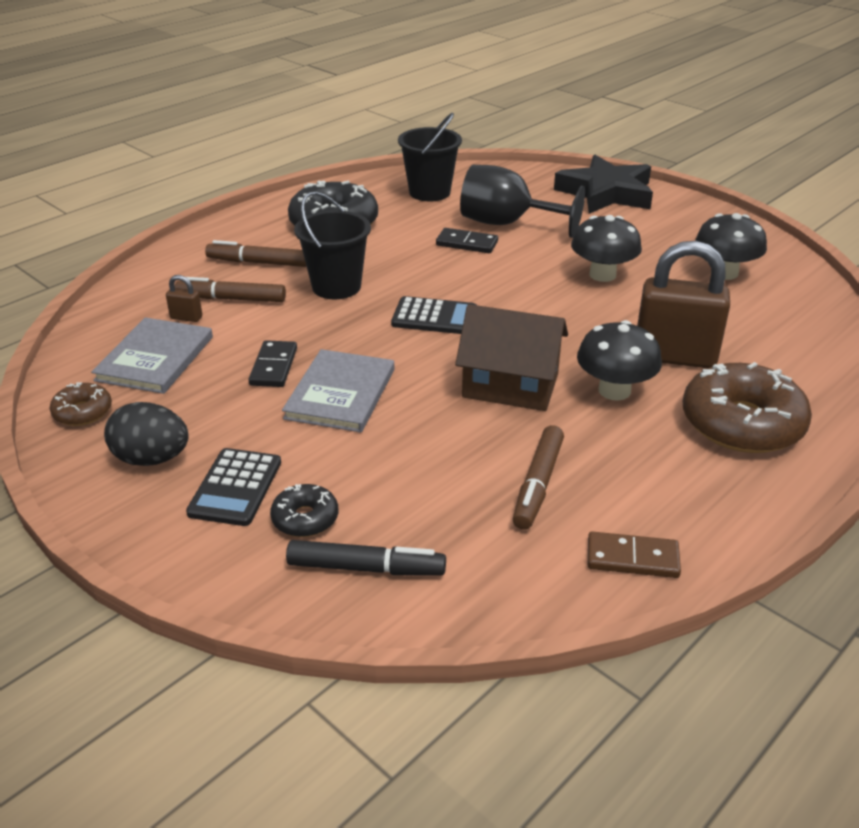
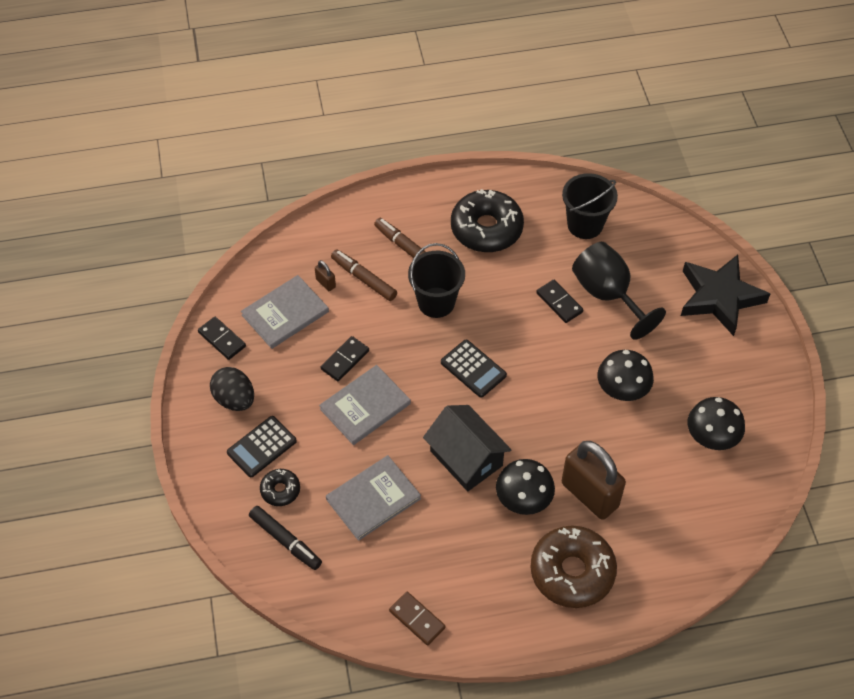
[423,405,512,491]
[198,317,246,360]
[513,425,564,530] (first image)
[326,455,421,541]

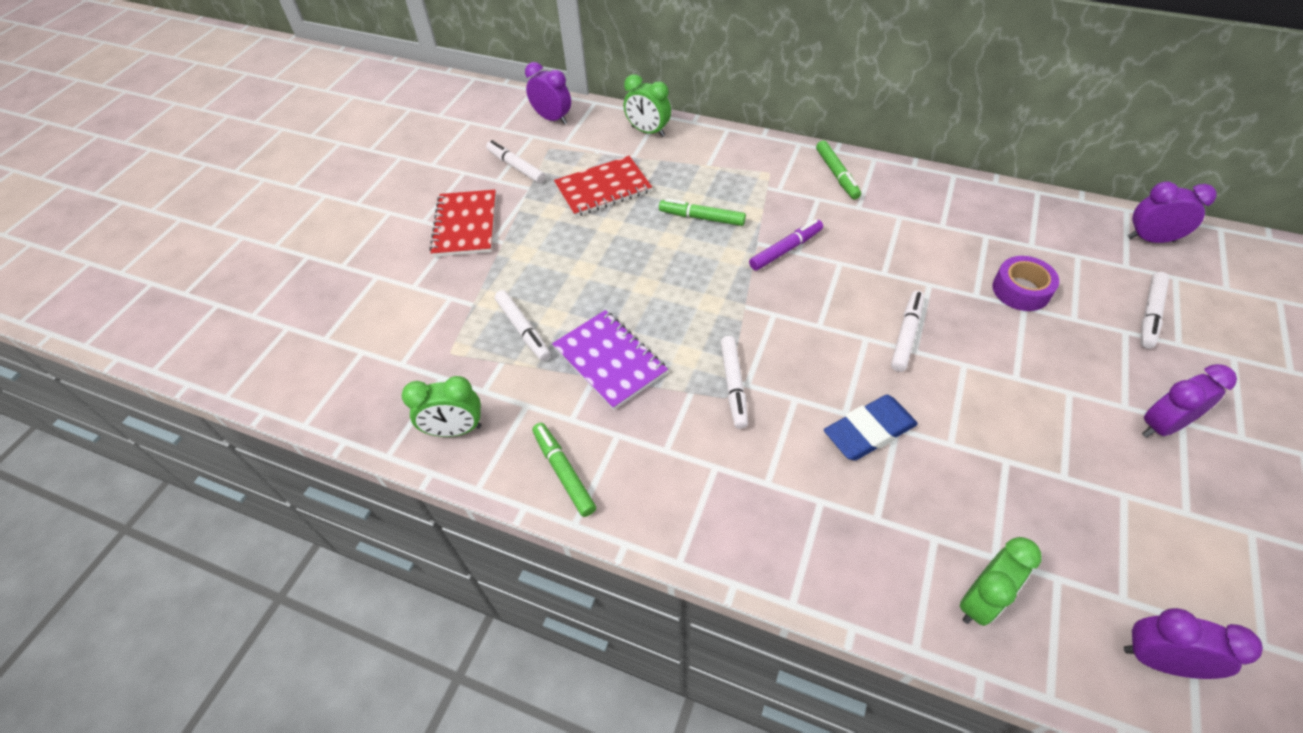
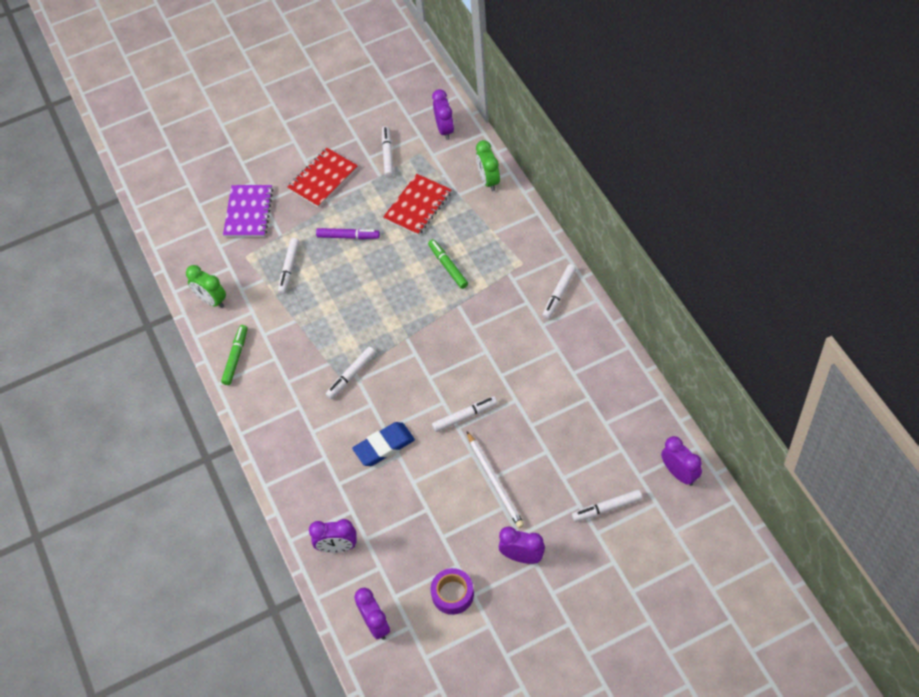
[542,264,576,319]
[383,174,452,236]
[316,228,380,239]
[430,568,474,615]
[223,185,273,237]
[352,422,415,466]
[309,519,356,553]
[467,431,524,528]

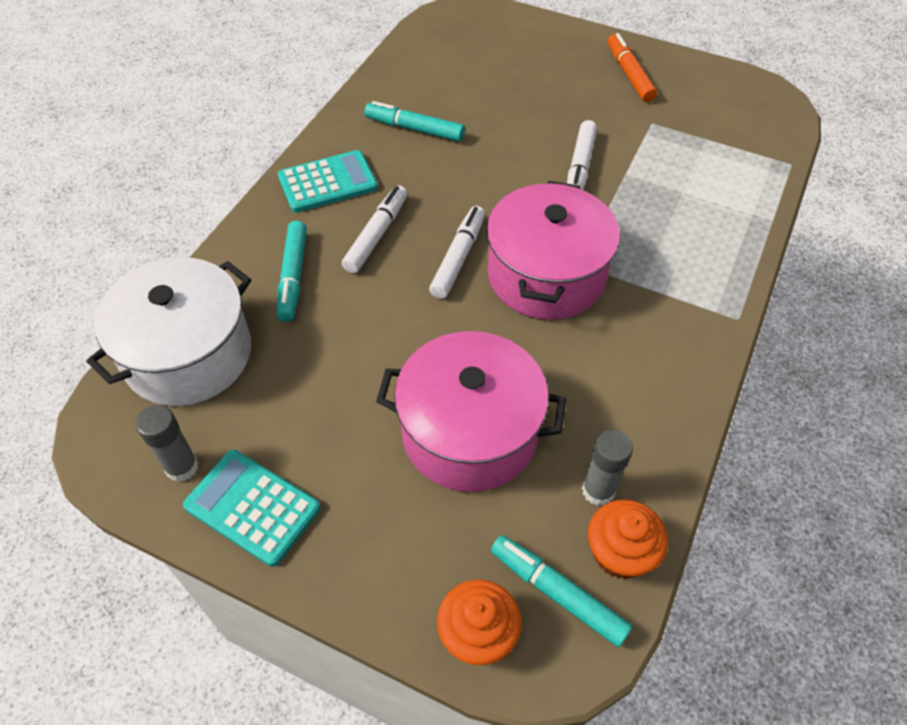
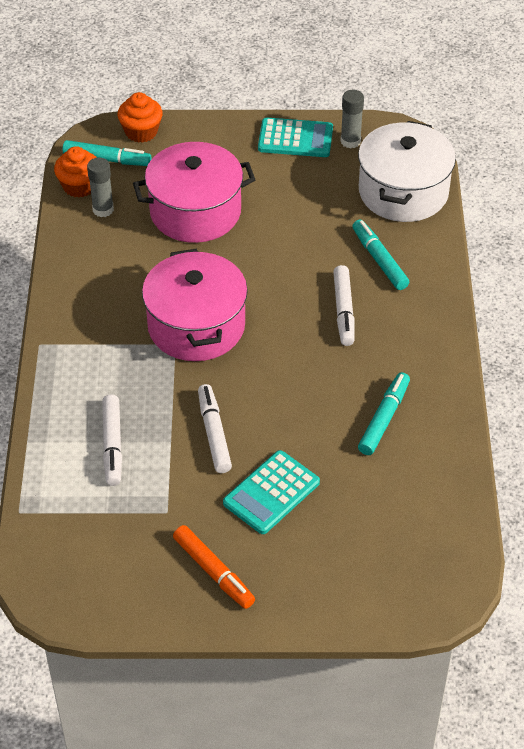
[358,372,410,455]
[223,450,320,534]
[102,395,122,486]

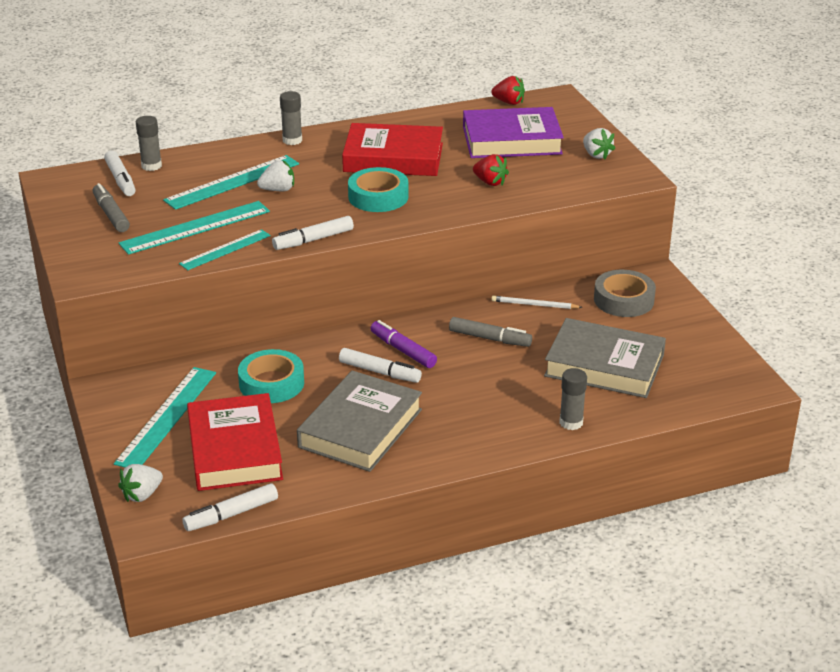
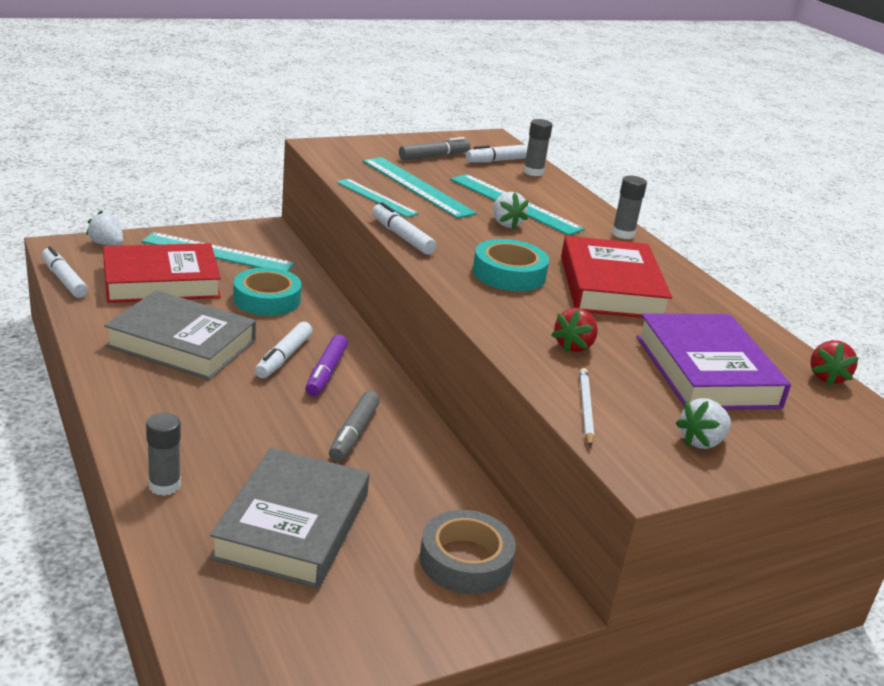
[580,368,594,447]
[305,335,348,396]

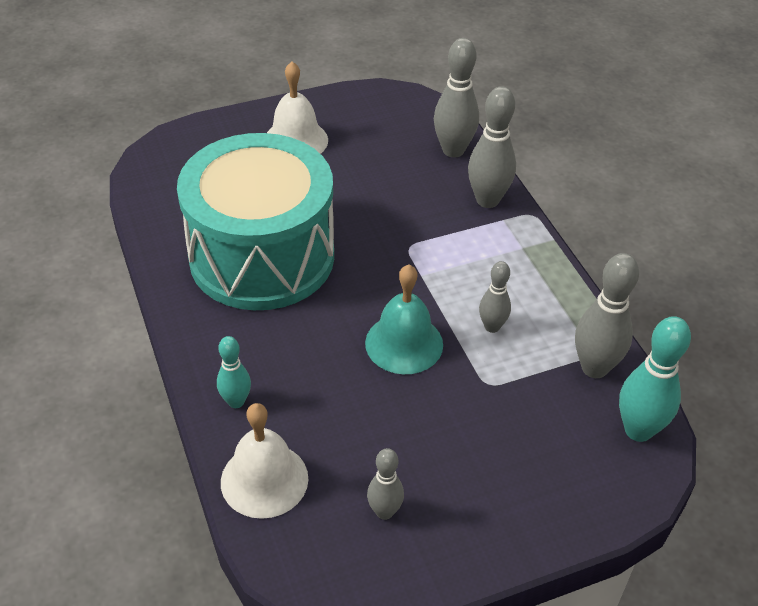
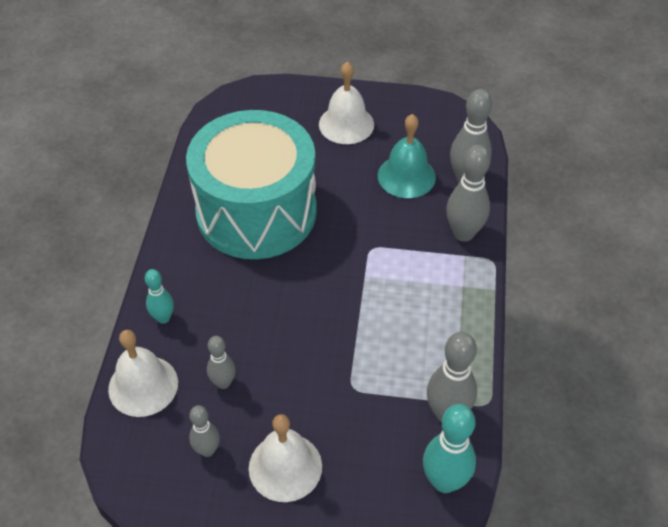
[207,336,236,389]
[378,114,436,198]
[249,414,322,502]

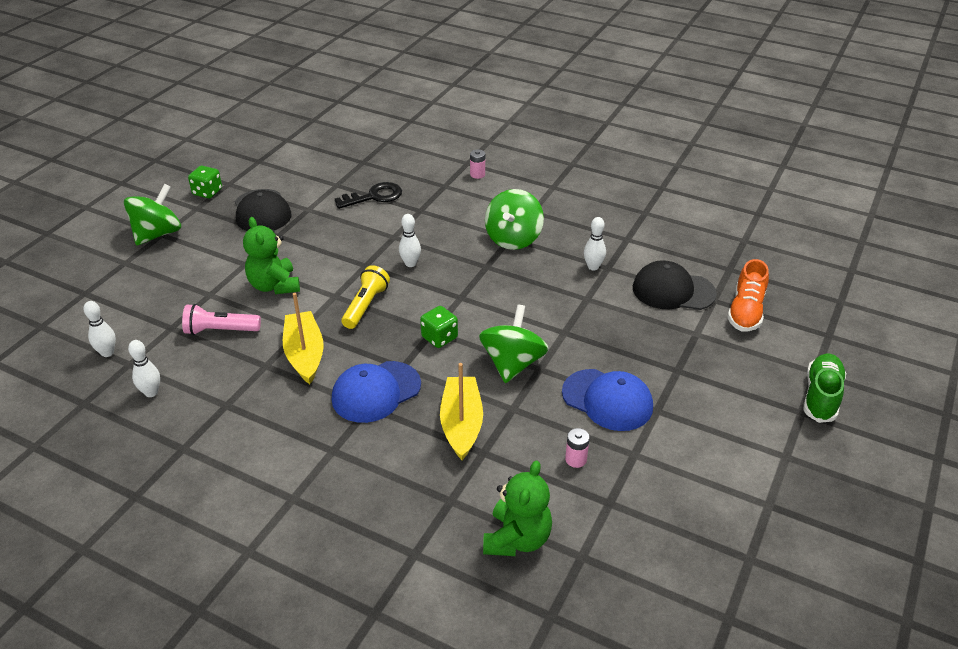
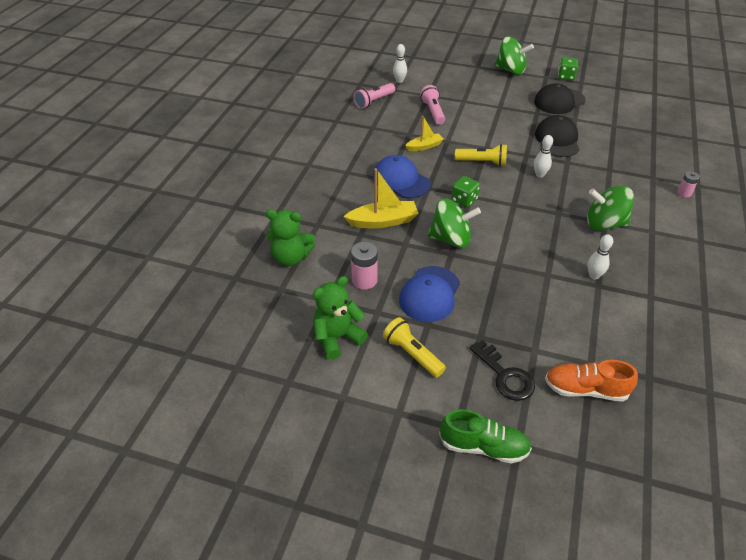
[470,340,535,401]
[313,276,368,360]
[535,115,580,157]
[405,116,444,151]
[354,83,395,109]
[351,242,378,289]
[383,317,446,378]

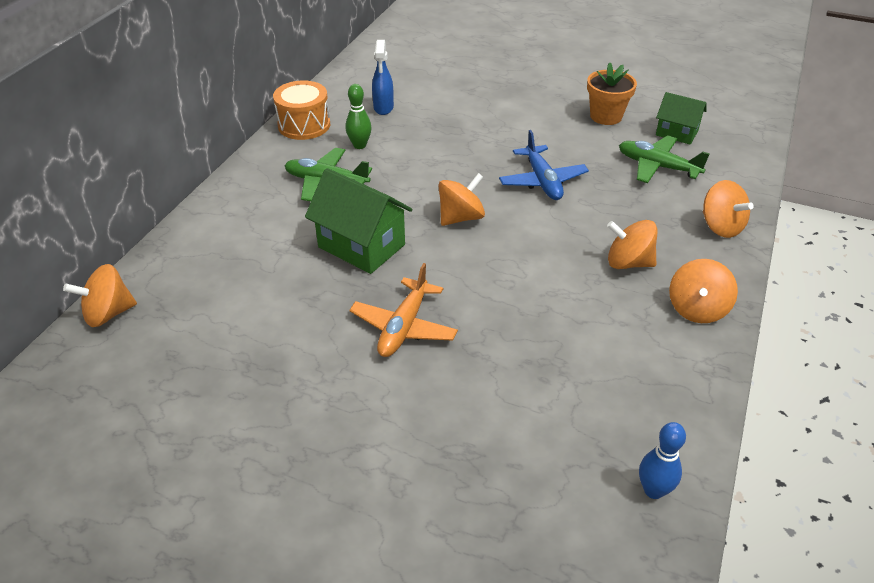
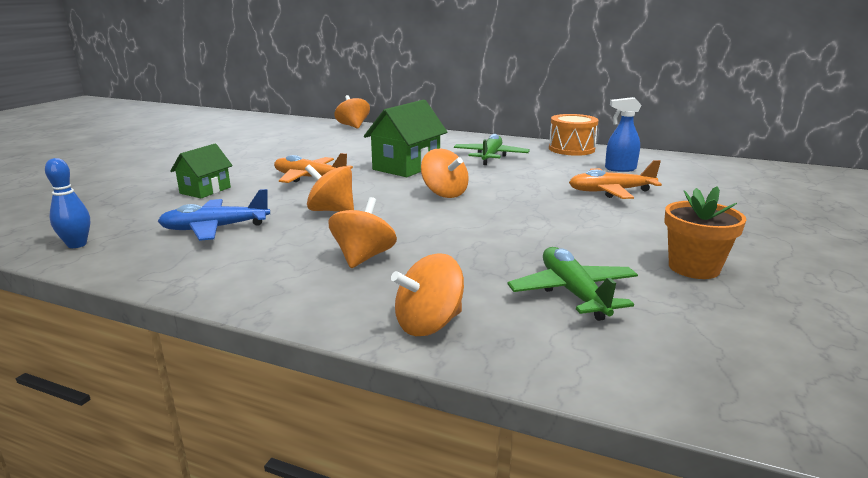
[346,84,372,149] (first image)
[170,144,233,198]
[158,189,270,241]
[507,247,638,321]
[305,164,354,212]
[569,160,662,199]

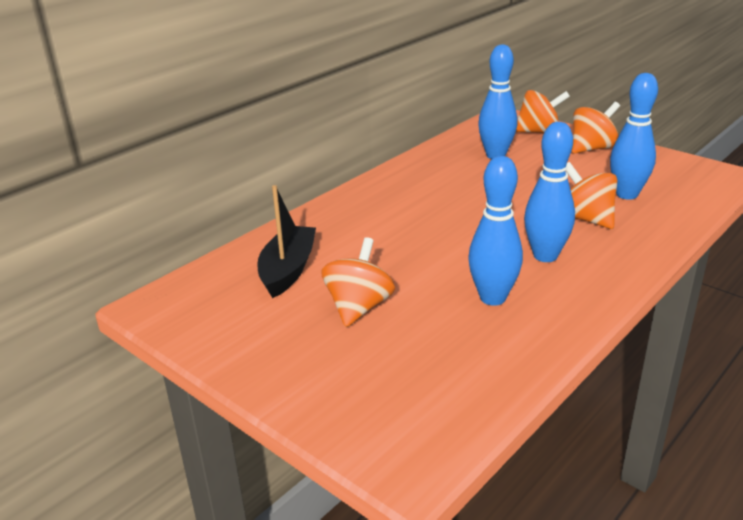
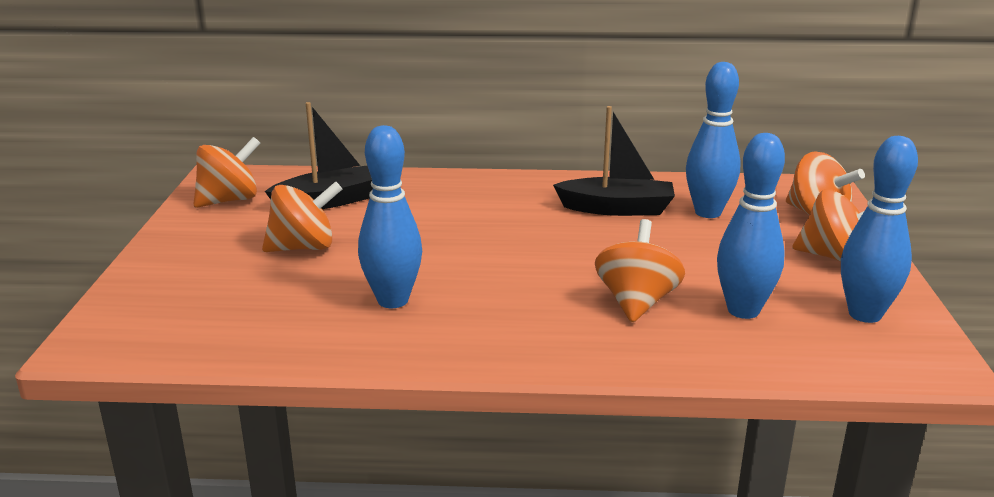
[841,136,918,323]
[553,106,675,216]
[194,137,260,208]

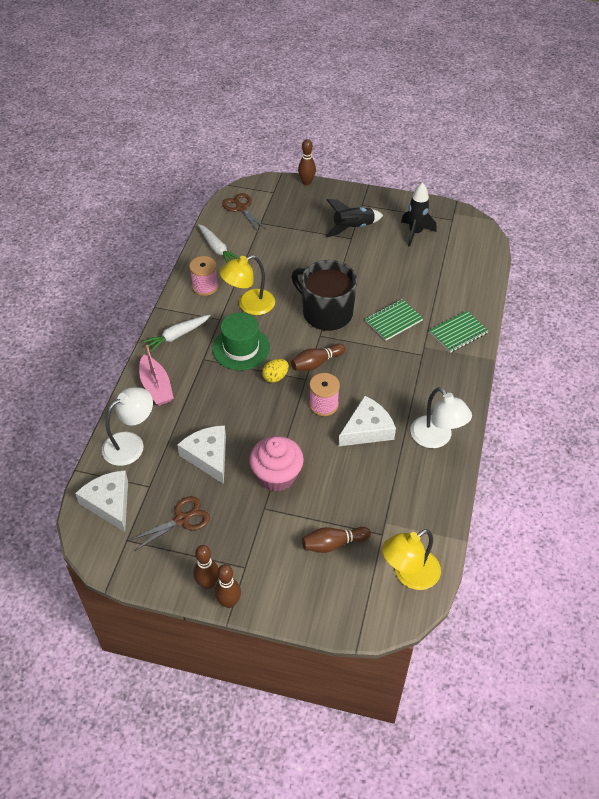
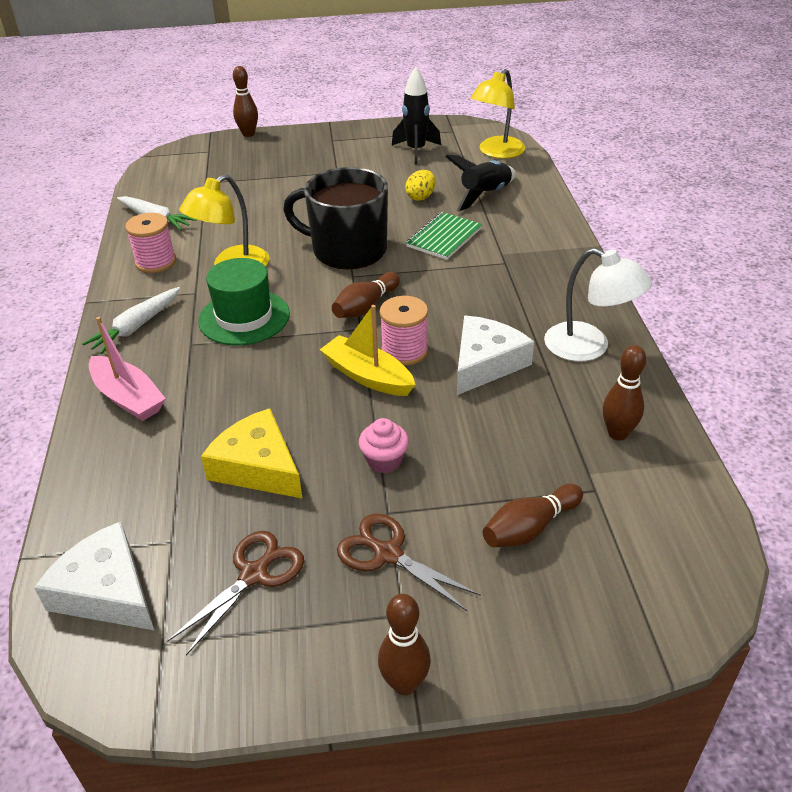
[337,514,481,611]
[445,155,515,211]
[430,311,488,353] (first image)
[405,170,435,201]
[102,387,153,466] (first image)
[201,408,303,499]
[359,418,409,473]
[470,69,525,159]
[603,345,646,441]
[320,305,416,396]

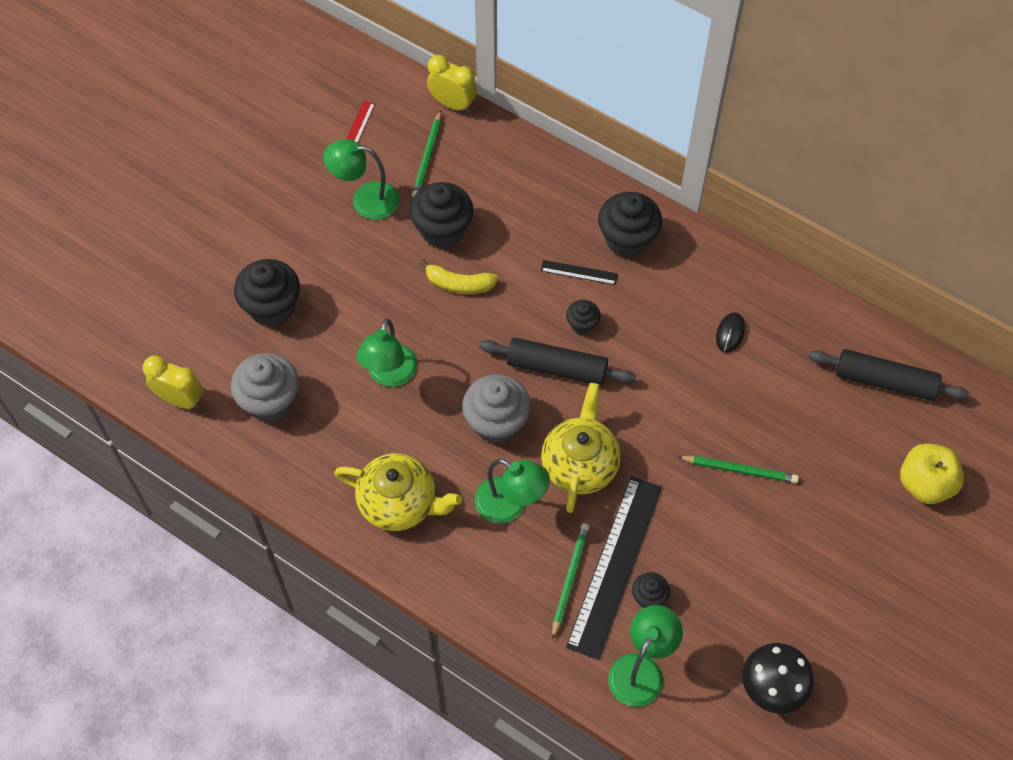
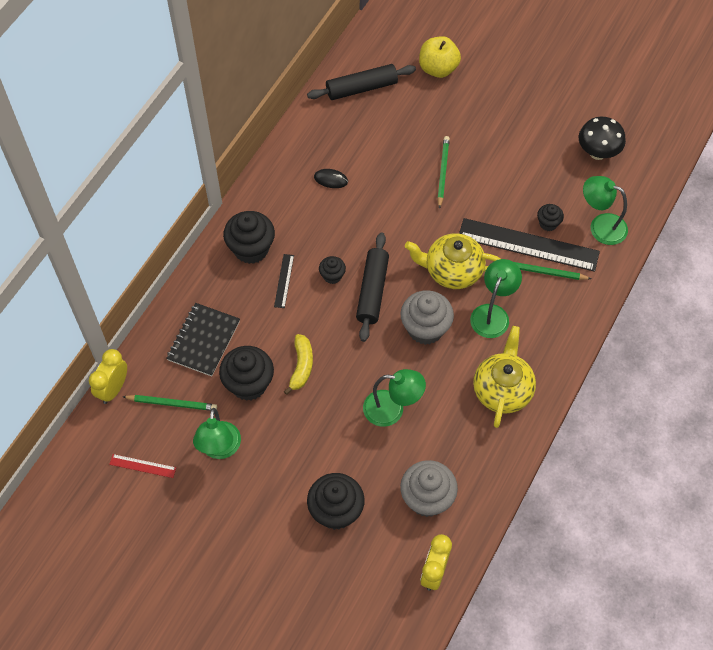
[307,64,416,100]
[166,303,240,376]

